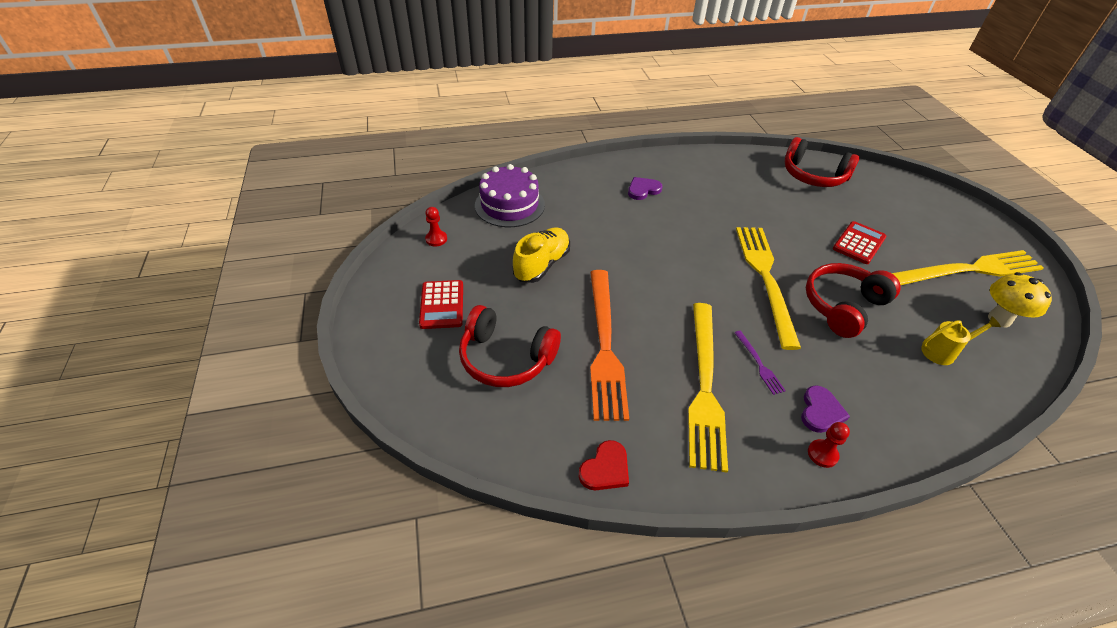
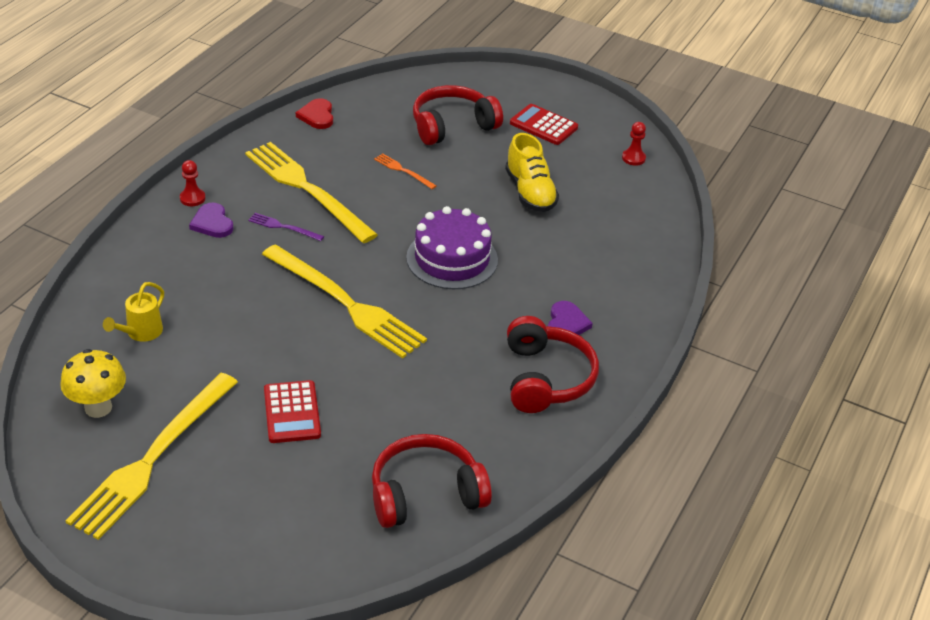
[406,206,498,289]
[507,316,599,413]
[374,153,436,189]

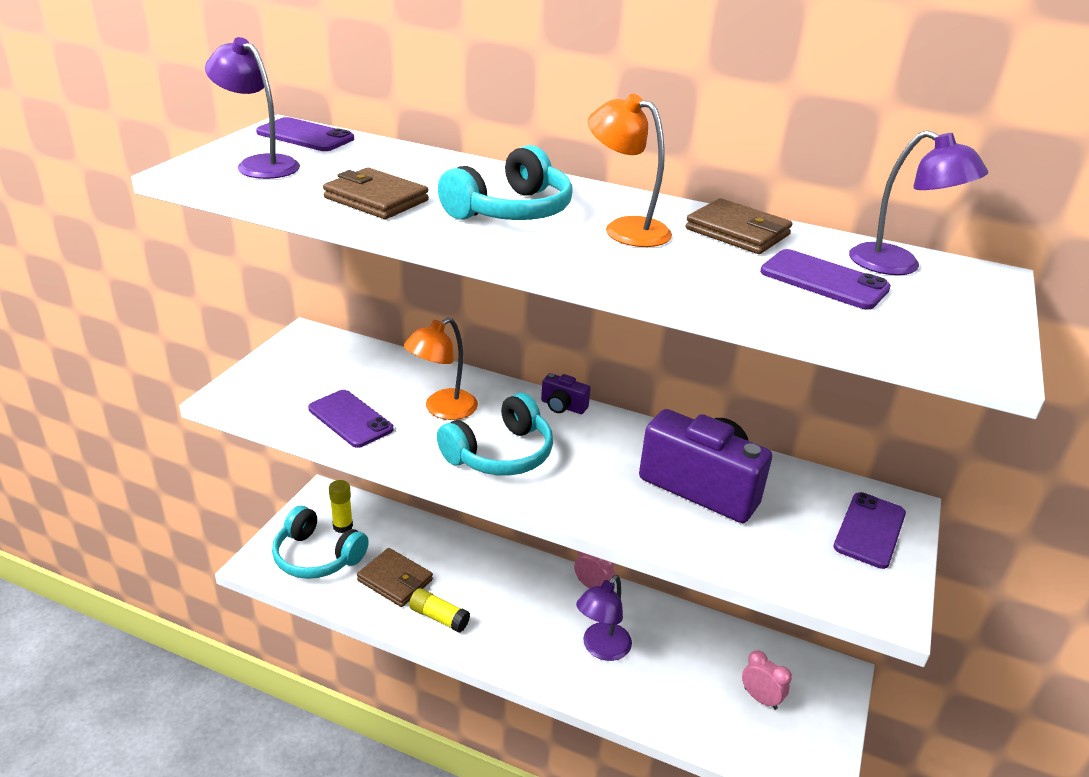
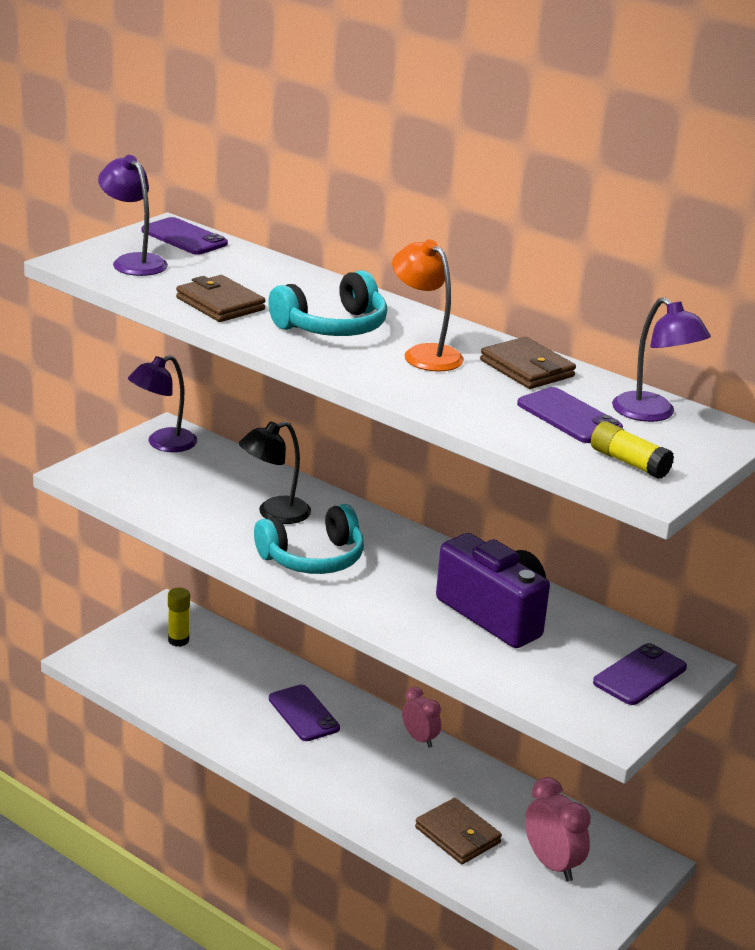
[239,421,311,524]
[541,373,591,414] (first image)
[269,685,340,741]
[272,506,369,579] (first image)
[415,798,502,864]
[128,355,197,452]
[591,422,674,479]
[525,777,591,882]

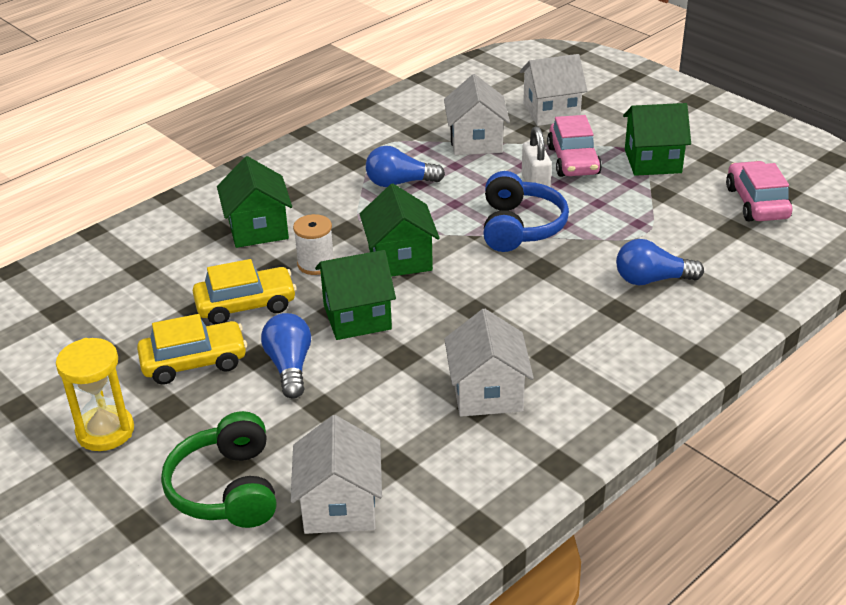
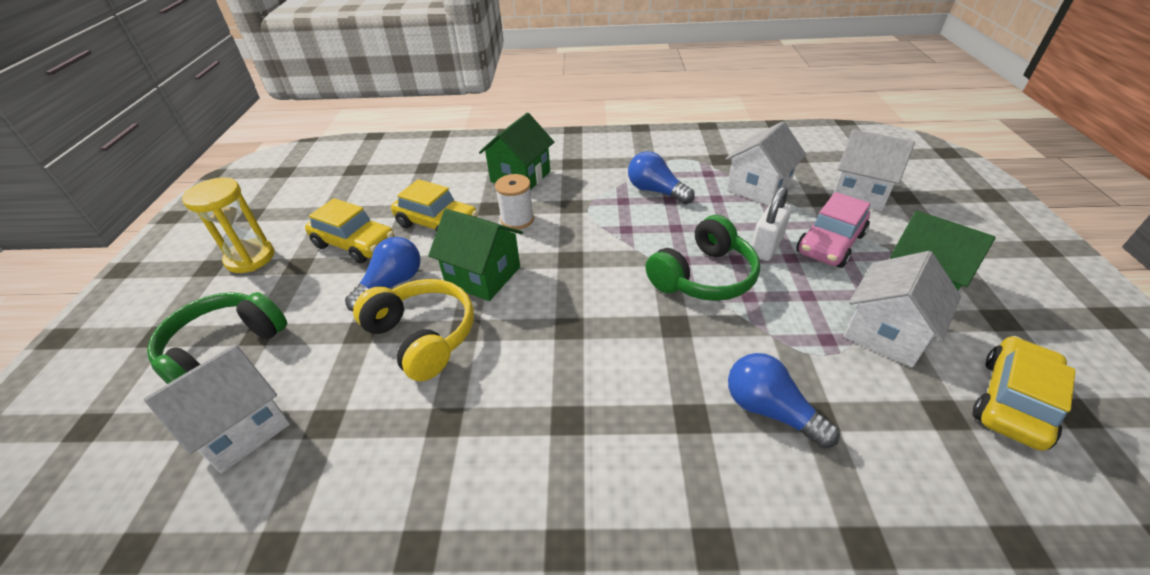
[973,336,1076,451]
[646,215,760,301]
[360,184,440,277] (first image)
[843,251,961,367]
[353,279,474,381]

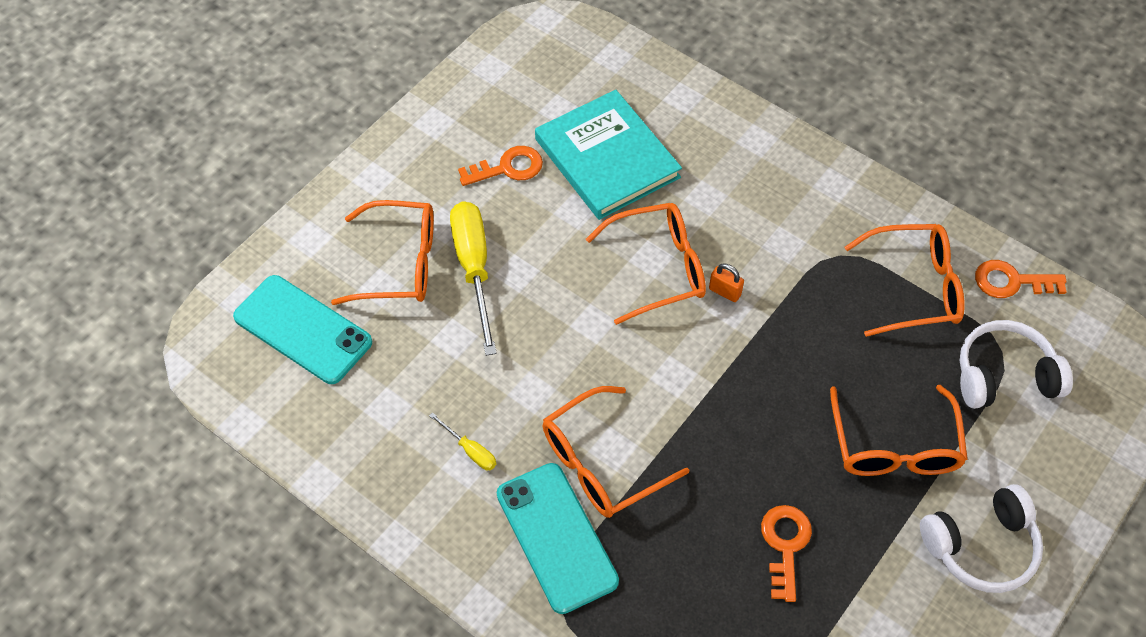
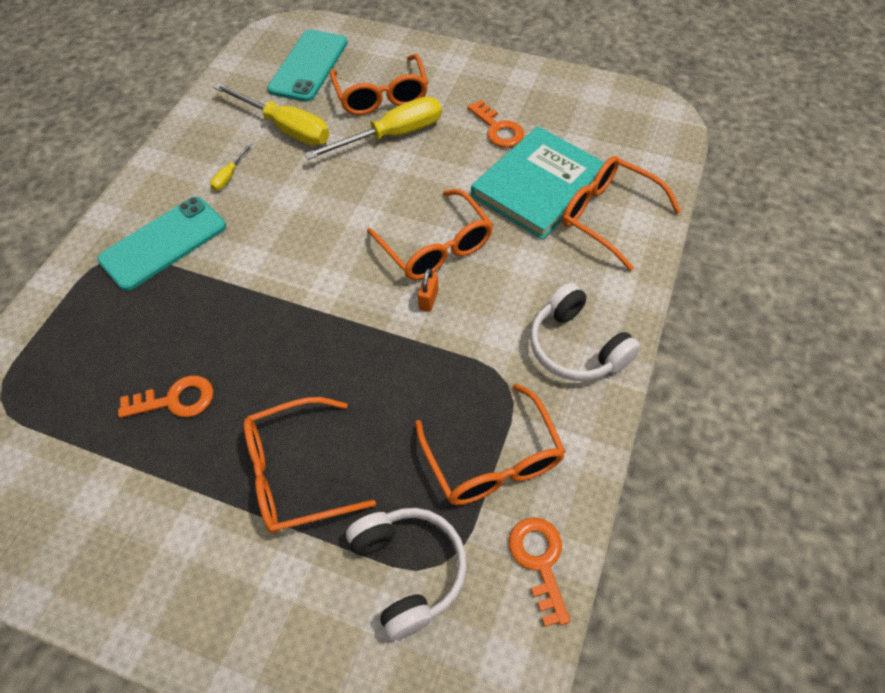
[562,156,681,271]
[530,283,641,381]
[213,83,329,146]

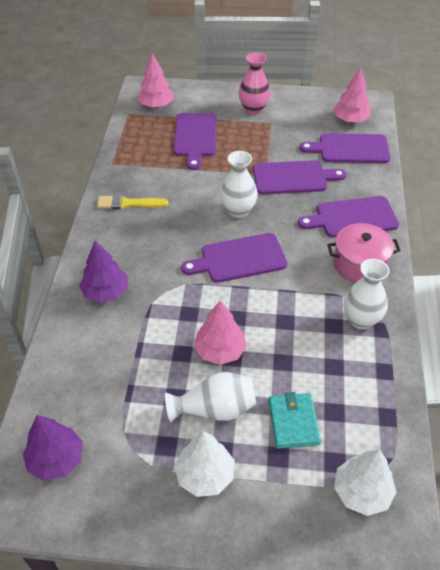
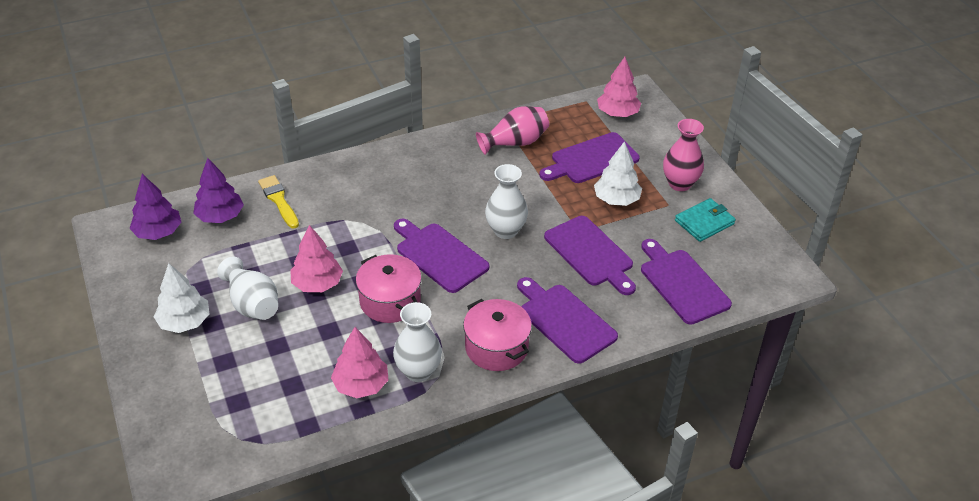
[331,327,389,398]
[258,175,299,228]
[193,158,244,223]
[675,198,736,242]
[594,141,642,206]
[476,106,549,155]
[356,254,422,323]

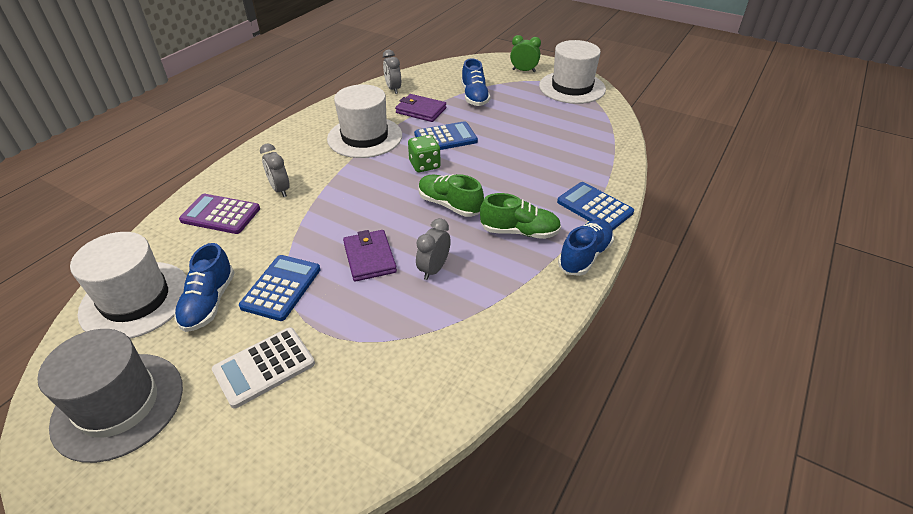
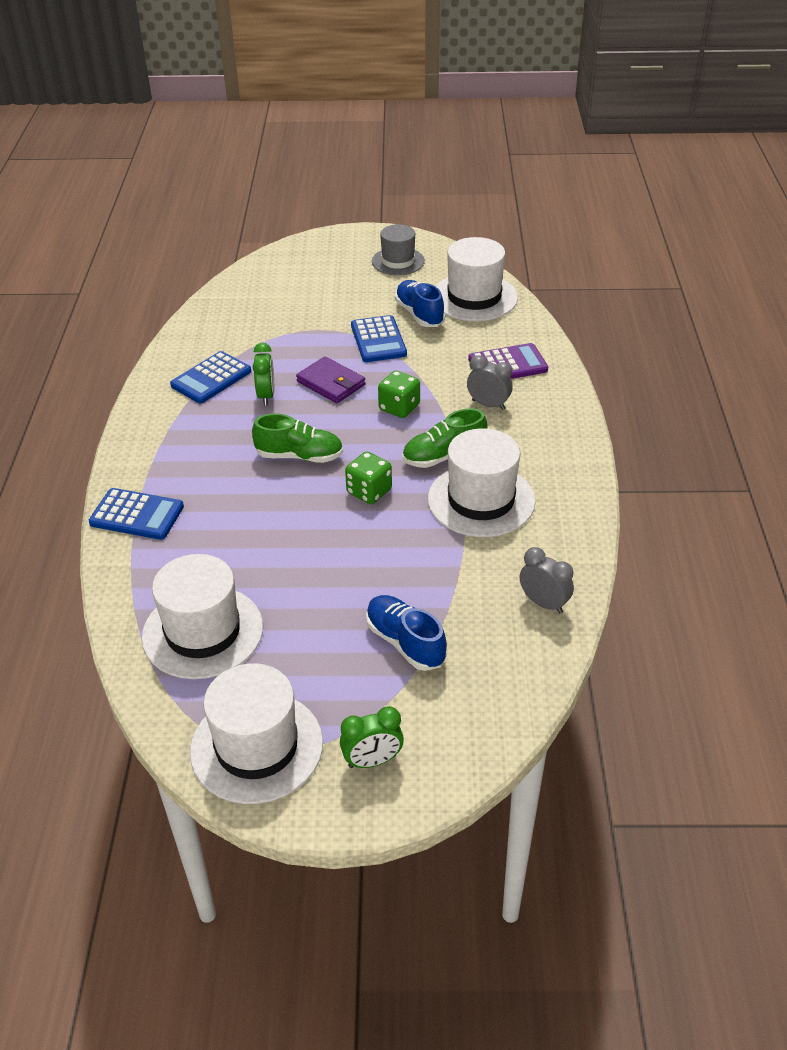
[395,94,446,122] (first image)
[170,351,251,403]
[403,408,488,468]
[253,343,274,405]
[558,219,614,276] (first image)
[212,327,315,409] (first image)
[372,224,425,275]
[378,370,420,418]
[142,554,263,679]

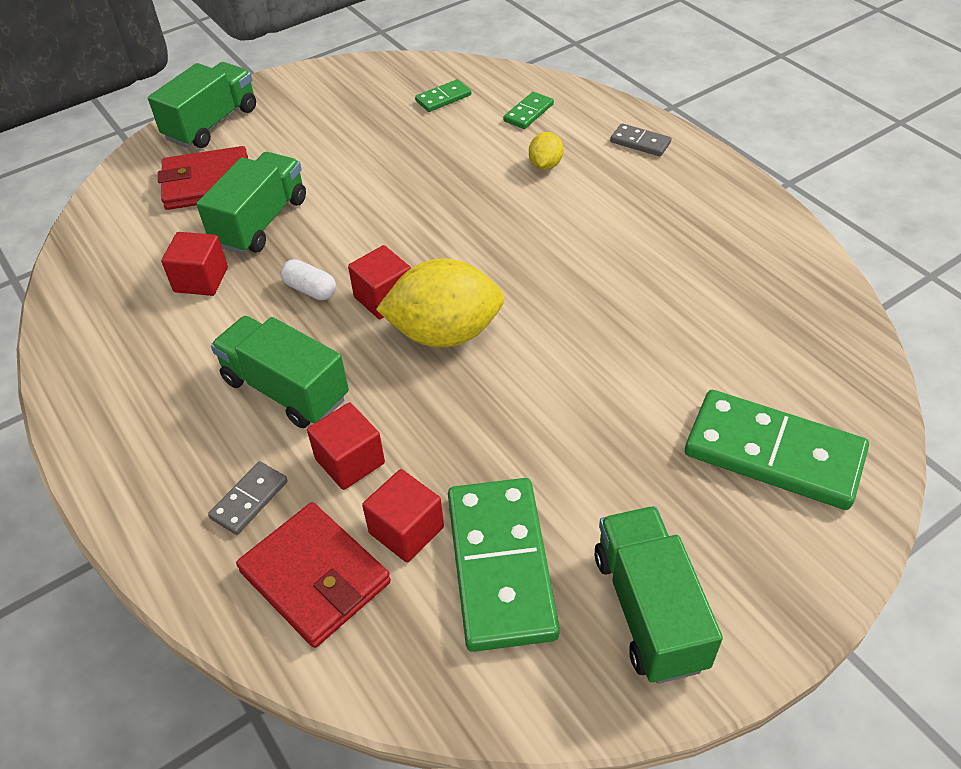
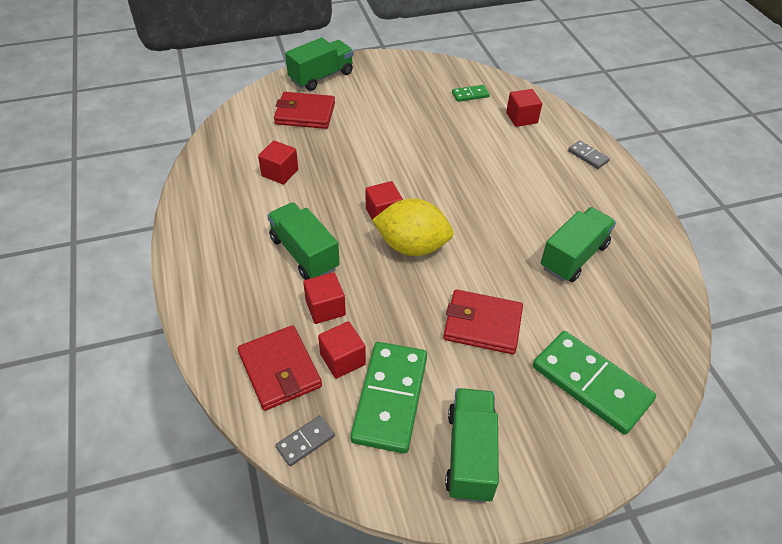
[506,89,542,127]
[529,132,563,170] (first image)
[541,207,616,282]
[281,259,336,300] (first image)
[275,415,335,466]
[443,289,523,354]

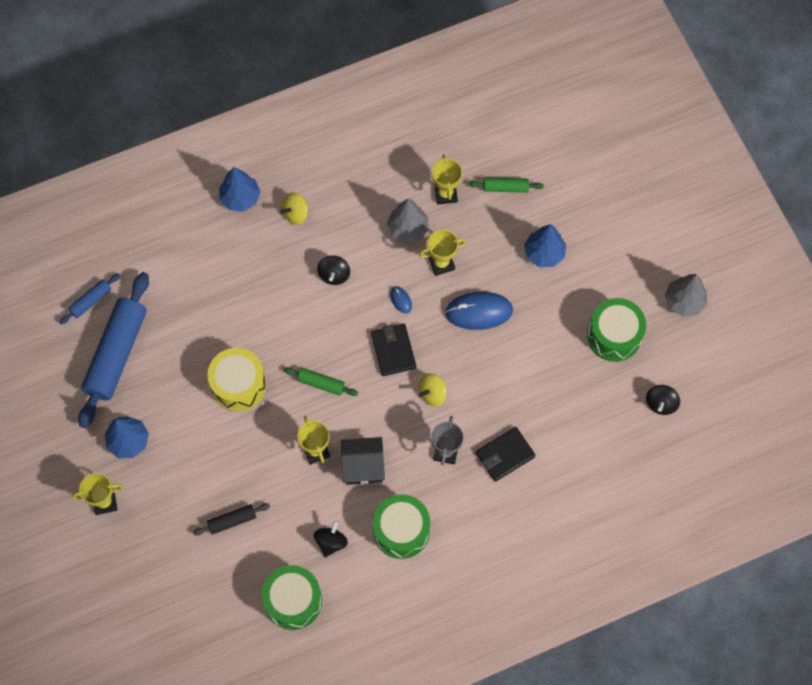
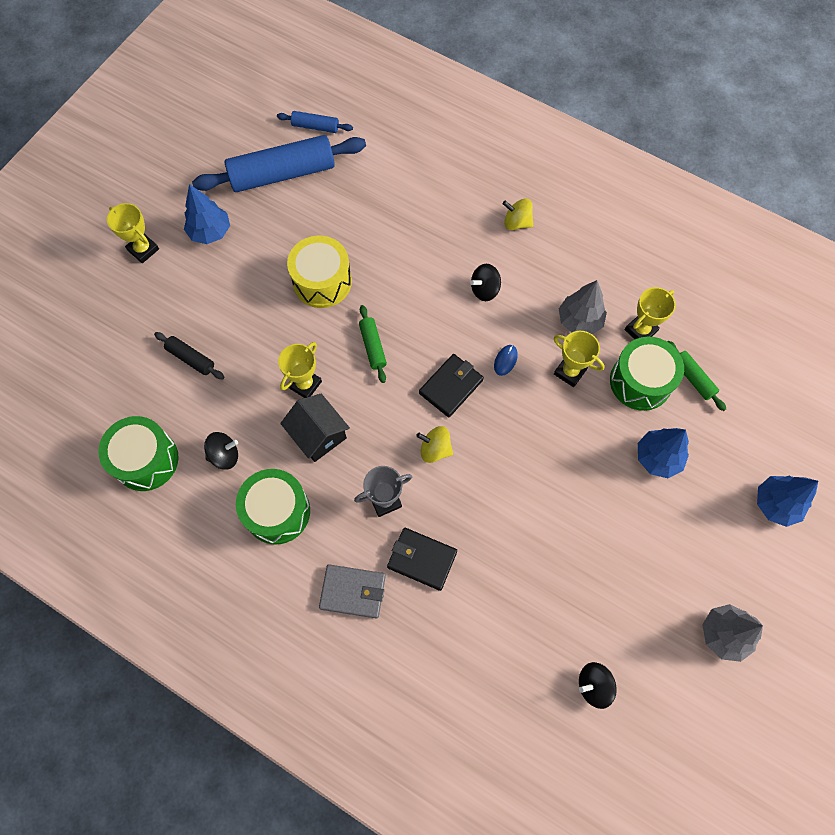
[757,476,818,527]
[445,292,513,330] (first image)
[610,337,684,411]
[319,565,386,619]

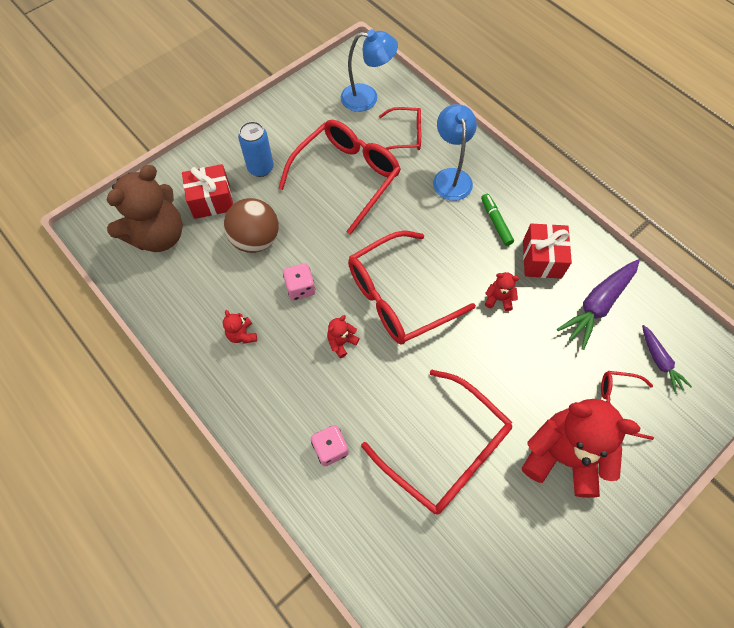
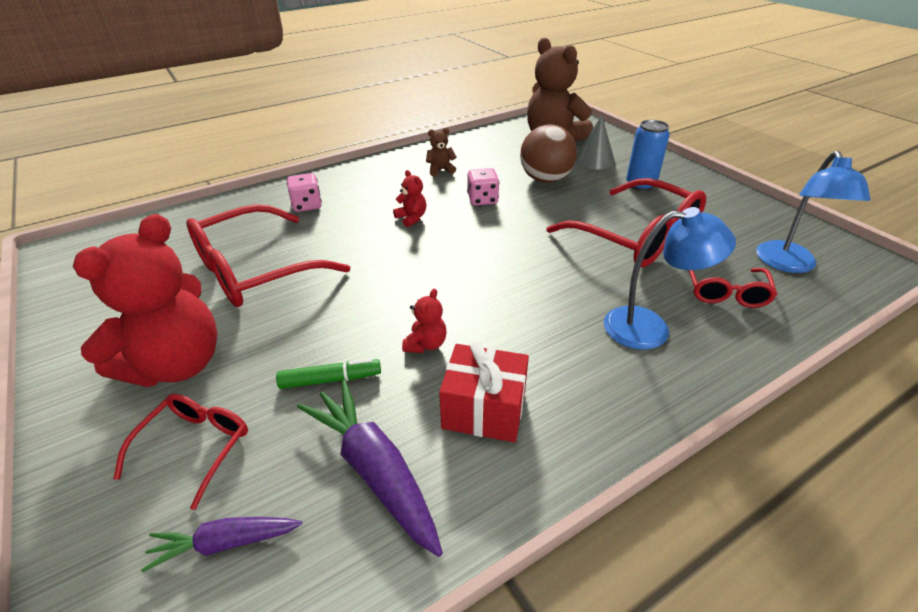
[575,115,615,170]
[276,358,381,389]
[348,231,476,345] (first image)
[426,128,456,176]

